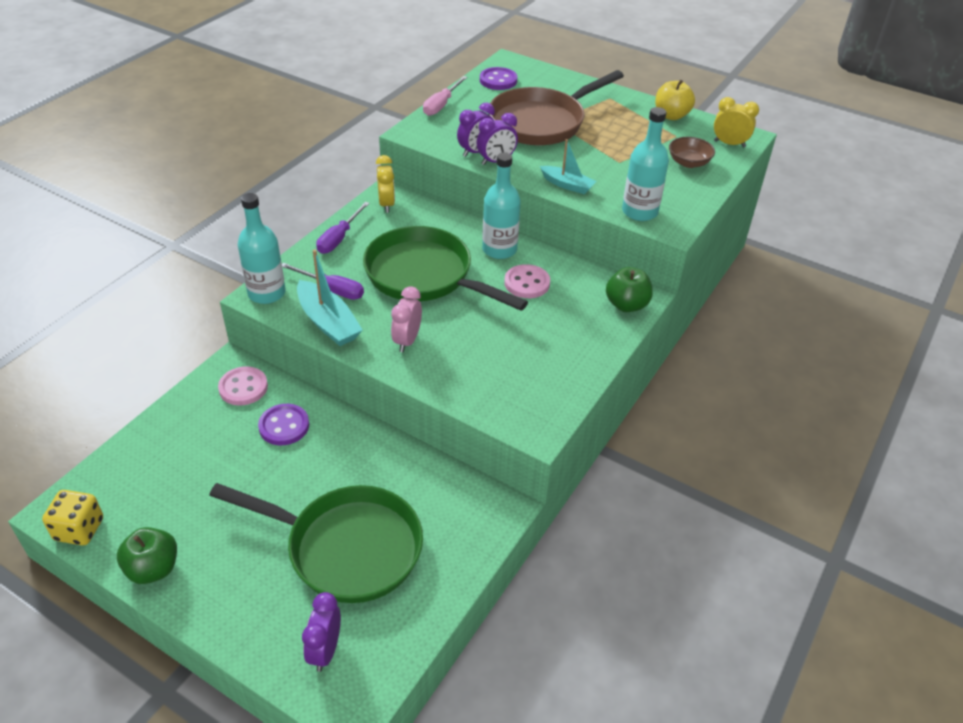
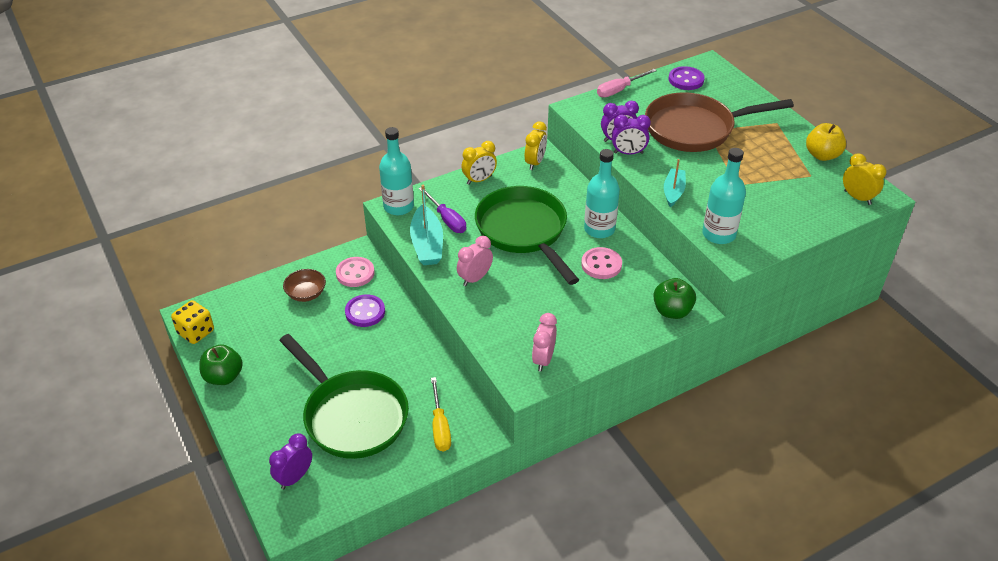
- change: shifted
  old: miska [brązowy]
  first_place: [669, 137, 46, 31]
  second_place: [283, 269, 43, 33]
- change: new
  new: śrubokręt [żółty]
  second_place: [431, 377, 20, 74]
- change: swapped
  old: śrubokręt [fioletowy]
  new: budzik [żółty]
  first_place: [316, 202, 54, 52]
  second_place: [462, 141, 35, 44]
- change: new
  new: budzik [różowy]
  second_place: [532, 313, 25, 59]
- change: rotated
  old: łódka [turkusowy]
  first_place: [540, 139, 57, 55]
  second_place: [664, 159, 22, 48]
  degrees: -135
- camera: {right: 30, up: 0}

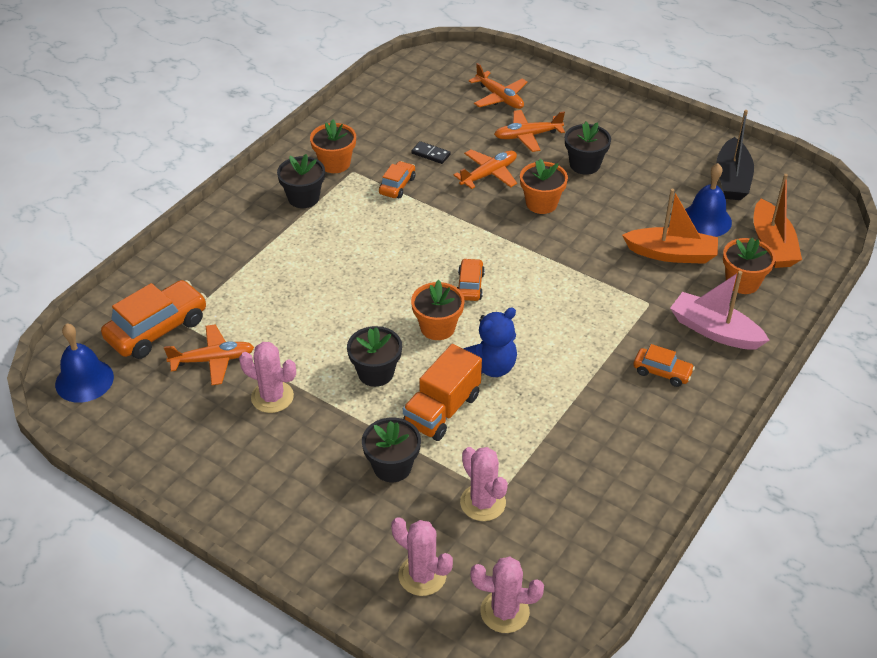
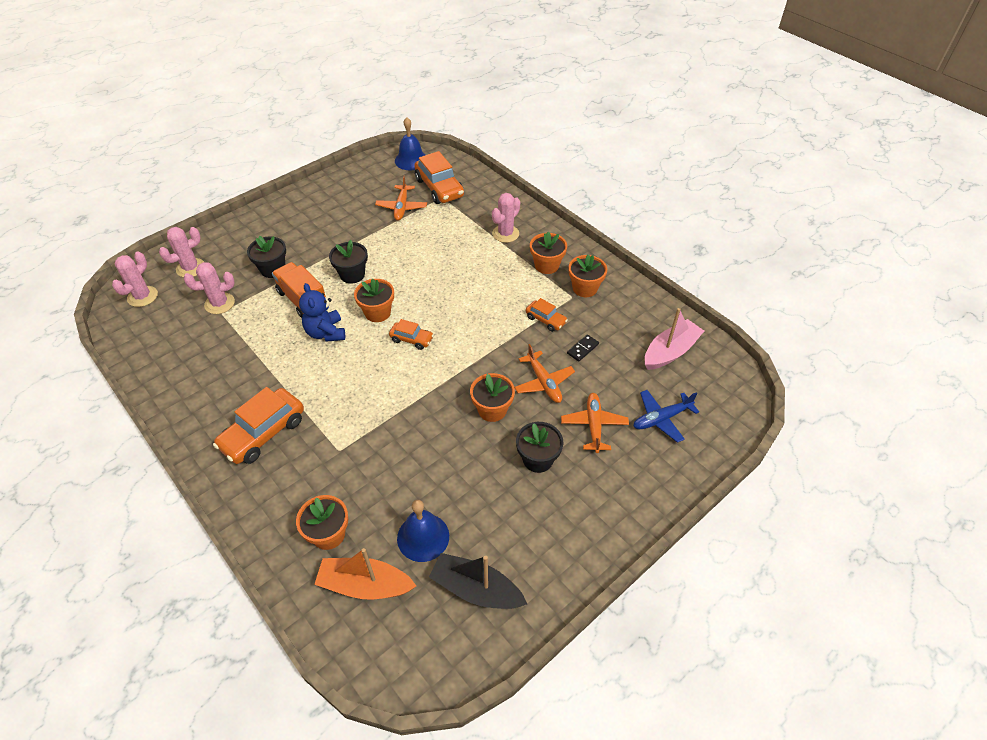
- change: scaled
  old: samochód [pomarańczowy]
  first_place: [633, 344, 62, 43]
  second_place: [213, 387, 91, 77]
  factor: 1.85
- change: shifted
  old: kaktus [różowy]
  first_place: [239, 342, 57, 71]
  second_place: [492, 193, 28, 50]
- change: repainted
  old: doniczka [czarny]
  new: doniczka [pomarańczowy]
  first_place: [277, 154, 48, 54]
  second_place: [530, 232, 37, 42]
- change: repainted
  old: samolot [pomarańczowy]
  new: samolot [niebieski]
  first_place: [469, 63, 59, 46]
  second_place: [633, 390, 66, 53]
- change: shifted
  old: łódka [różowy]
  first_place: [670, 271, 99, 78]
  second_place: [644, 308, 60, 62]
- change: gone
  old: łódka [pomarańczowy]
  first_place: [622, 189, 96, 75]
- camera: {right: 105, up: 5}

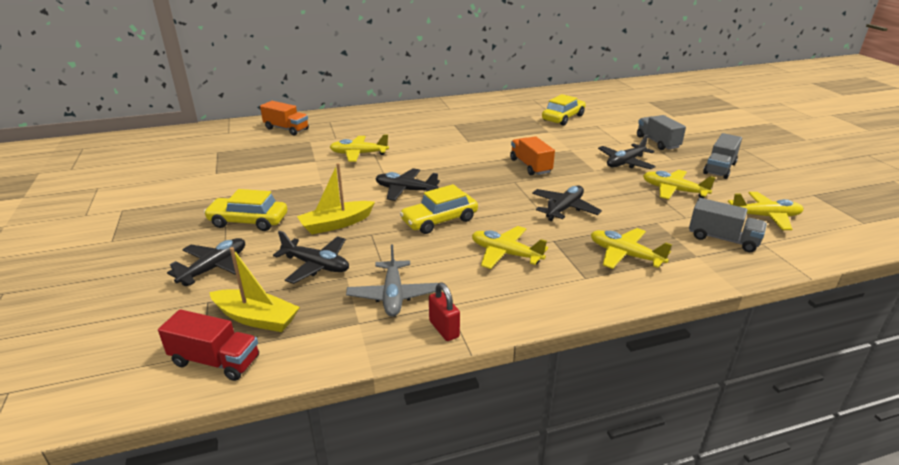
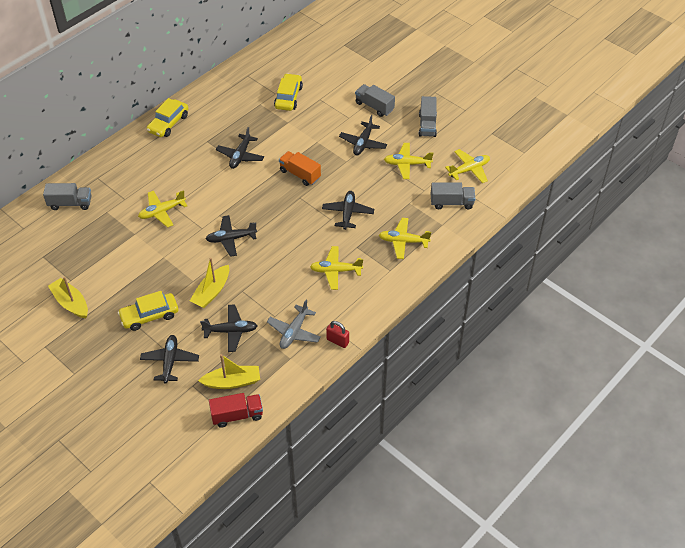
- change: repainted
  old: ciężarówka [pomarańczowy]
  new: ciężarówka [szary]
  first_place: [260, 101, 49, 34]
  second_place: [43, 183, 49, 27]
- change: new
  new: łódka [żółty]
  second_place: [48, 277, 40, 42]
- change: shifted
  old: samochód [żółty]
  first_place: [400, 184, 78, 50]
  second_place: [147, 98, 41, 39]
- change: new
  new: samolot [czarny]
  second_place: [216, 127, 48, 42]
- change: rotated
  old: samolot [szary]
  first_place: [346, 244, 92, 73]
  second_place: [267, 300, 54, 49]
  degrees: 60
- camera: {right: -30, up: 20}

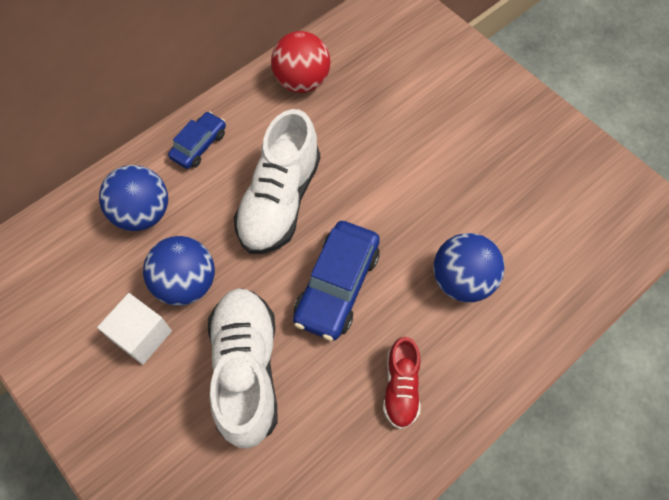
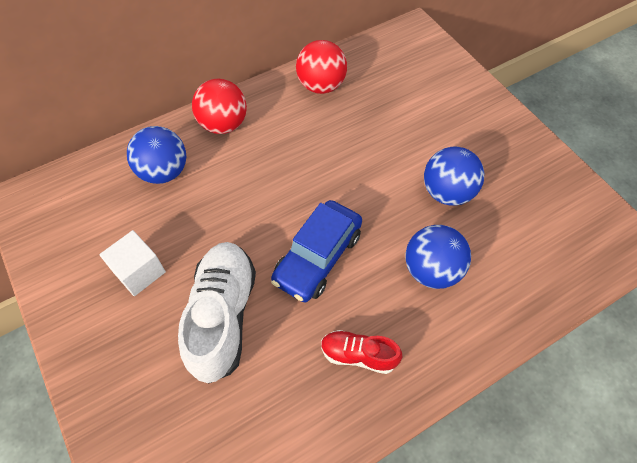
- change: swapped
  old: samochód [niebieski]
  new: piłka [czerwony]
  first_place: [168, 111, 58, 58]
  second_place: [192, 79, 55, 55]
- change: rotated
  old: but [czerwony]
  first_place: [383, 337, 38, 92]
  second_place: [321, 330, 81, 44]
  degrees: 90
- change: shifted
  old: piłka [niebieski]
  first_place: [143, 236, 72, 70]
  second_place: [424, 146, 60, 60]
- change: gone
  old: but [biały]
  first_place: [234, 109, 86, 145]
- camera: {right: 10, up: -5}

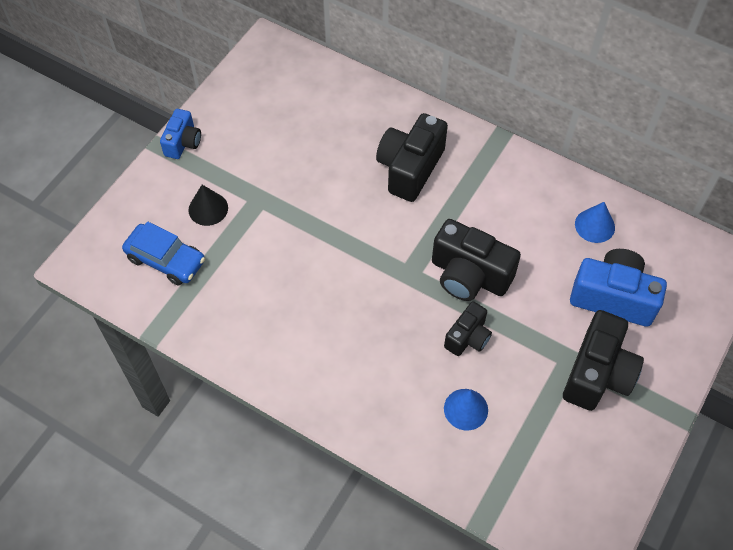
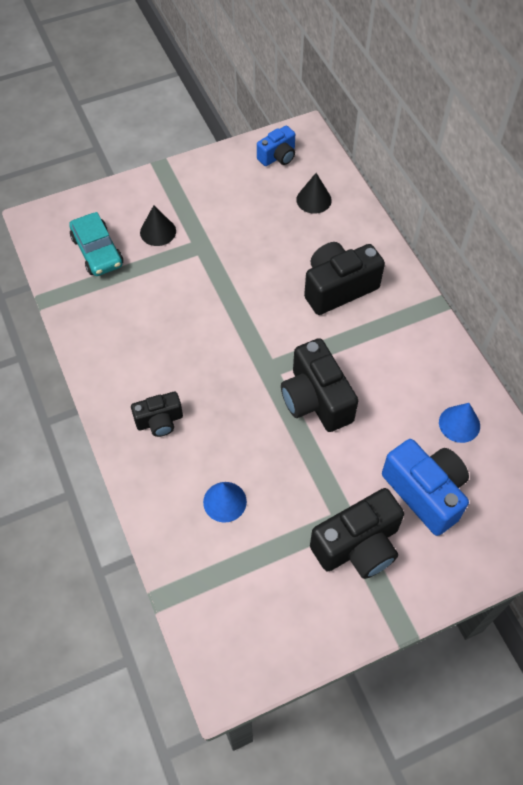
- change: repainted
  old: samochód [niebieski]
  new: samochód [turkusowy]
  first_place: [122, 222, 83, 63]
  second_place: [69, 212, 54, 64]
- change: shifted
  old: aparat fotograficzny [czarny]
  first_place: [444, 301, 48, 55]
  second_place: [131, 392, 52, 45]
- change: shifted
  old: aparat fotograficzny [niebieski]
  first_place: [160, 109, 41, 50]
  second_place: [257, 126, 38, 40]
- change: new
  new: stożek [czarny]
  second_place: [296, 173, 36, 41]
- camera: {right: 35, up: 0}

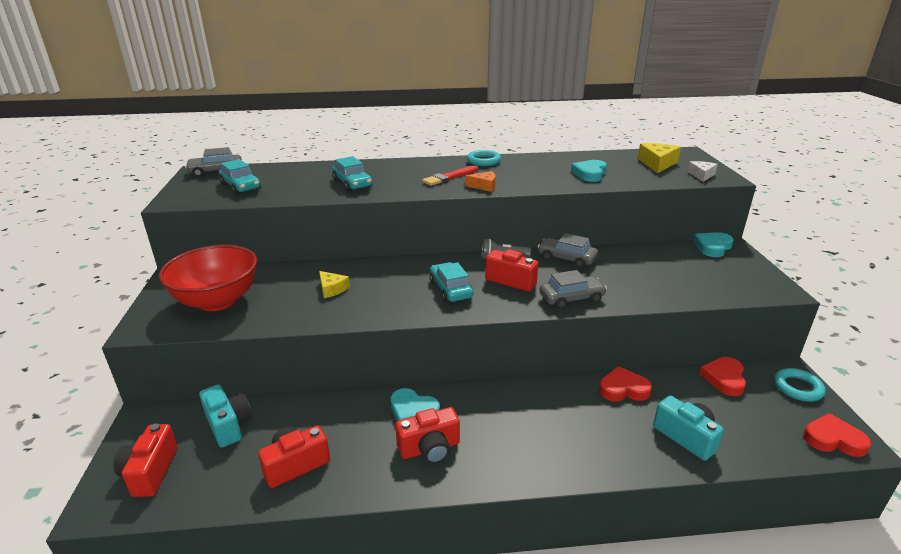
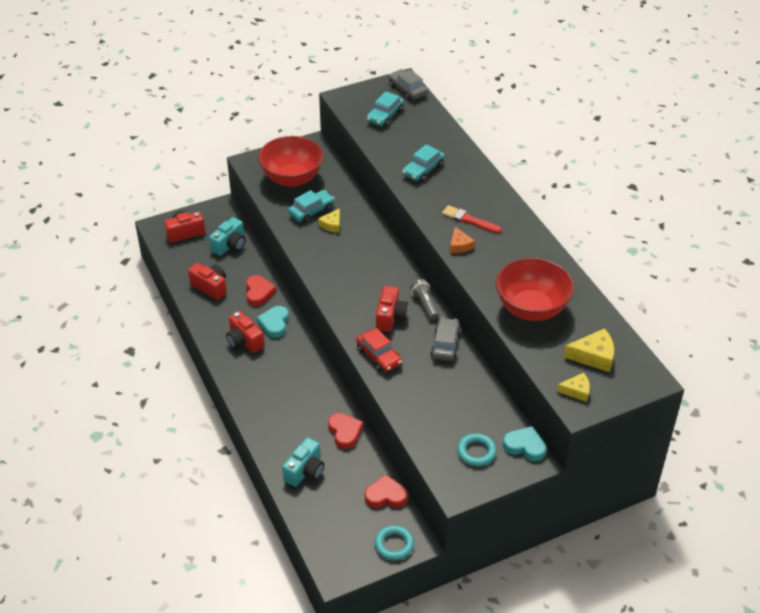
- change: shifted
  old: serce [czerwony]
  first_place: [803, 413, 68, 44]
  second_place: [246, 275, 31, 31]
- change: shifted
  old: samochód [turkusowy]
  first_place: [430, 262, 43, 40]
  second_place: [288, 190, 47, 33]
- change: repainted
  old: samochód [szary]
  new: samochód [czerwony]
  first_place: [539, 270, 68, 39]
  second_place: [356, 328, 46, 44]
- change: shifted
  old: pierścień [turkusowy]
  first_place: [467, 150, 34, 16]
  second_place: [457, 433, 40, 33]
- change: swapped
  old: serce [turkusowy]
  new: miska [czerwony]
  first_place: [571, 160, 36, 22]
  second_place: [496, 258, 78, 63]
- change: repainted
  old: ser [biały]
  new: ser [żółty]
  first_place: [687, 161, 31, 21]
  second_place: [557, 373, 33, 29]
- camera: {right: 70, up: 15}

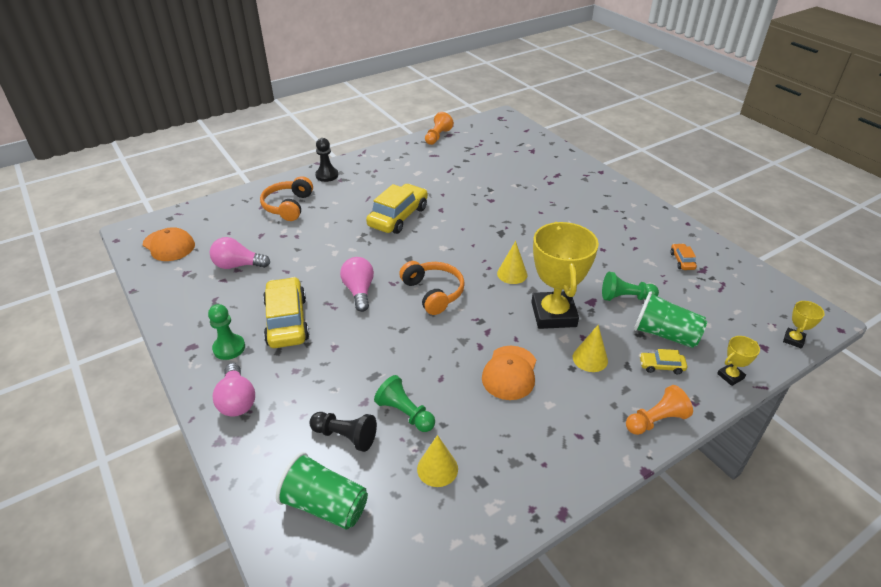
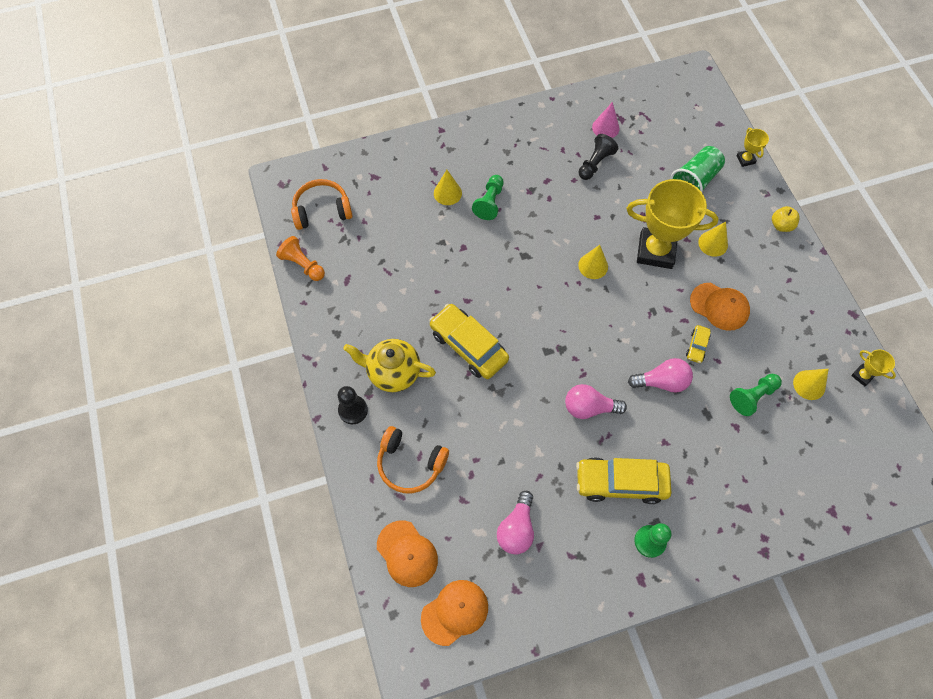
- change: shifted
  old: słuchawki [pomarańczowy]
  first_place: [399, 261, 66, 54]
  second_place: [291, 179, 62, 51]
- change: new
  new: imbryk [żółty]
  second_place: [343, 339, 93, 53]
- change: new
  new: czapka [pomarańczowy]
  second_place: [377, 520, 61, 67]
- change: new
  new: stożek [żółty]
  second_place: [434, 170, 28, 35]
- change: shifted
  old: pionek [zielony]
  first_place: [602, 272, 57, 29]
  second_place: [472, 175, 32, 45]
- change: shifted
  old: pionek [czarny]
  first_place: [310, 412, 67, 40]
  second_place: [579, 134, 39, 46]
- change: swapped
  old: samochód [pomarańczowy]
  new: stożek [różowy]
  first_place: [670, 244, 27, 26]
  second_place: [592, 102, 28, 36]
- change: shifted
  old: żarówka [różowy]
  first_place: [213, 363, 42, 53]
  second_place: [628, 358, 65, 35]
- change: shifted
  old: samochód [żółty]
  first_place: [639, 349, 48, 25]
  second_place: [686, 325, 25, 38]
- change: swapped
  old: pionek [pomarańczowy]
  new: jabłko [żółty]
  first_place: [626, 385, 67, 50]
  second_place: [772, 206, 28, 26]
- change: shifted
  old: puchar [żółty]
  first_place: [783, 301, 42, 48]
  second_place: [851, 349, 45, 37]
- change: gone
  old: szklanka [zielony]
  first_place: [276, 452, 92, 78]
- camera: {right: -75, up: 25}

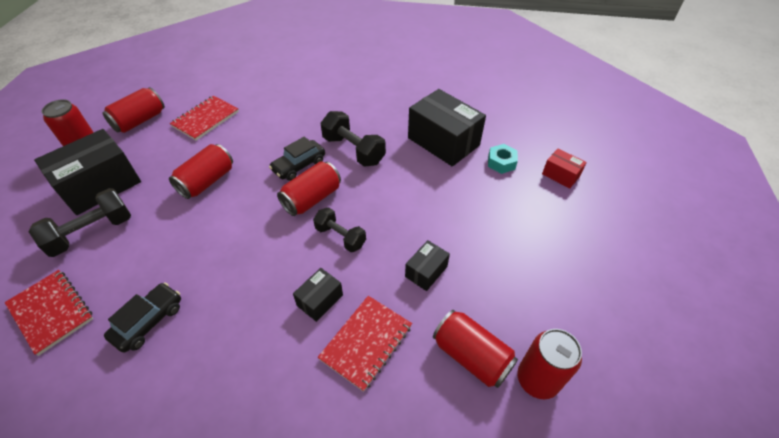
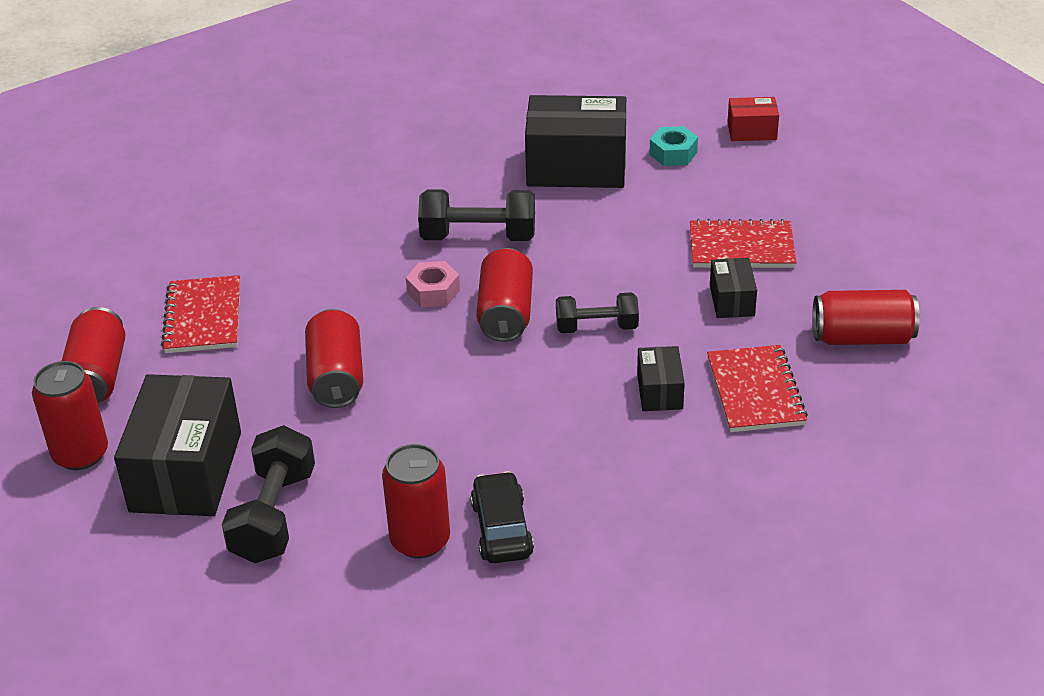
- change: shifted
  old: puszka [czerwony]
  first_place: [517, 329, 65, 70]
  second_place: [382, 444, 68, 115]
- change: swapped
  old: samochód [czarny]
  new: nakrętka [różowy]
  first_place: [269, 137, 56, 44]
  second_place: [406, 261, 54, 46]
- change: shifted
  old: zeszyt [czerwony]
  first_place: [4, 270, 89, 86]
  second_place: [690, 219, 107, 49]
- camera: {right: -40, up: -10}

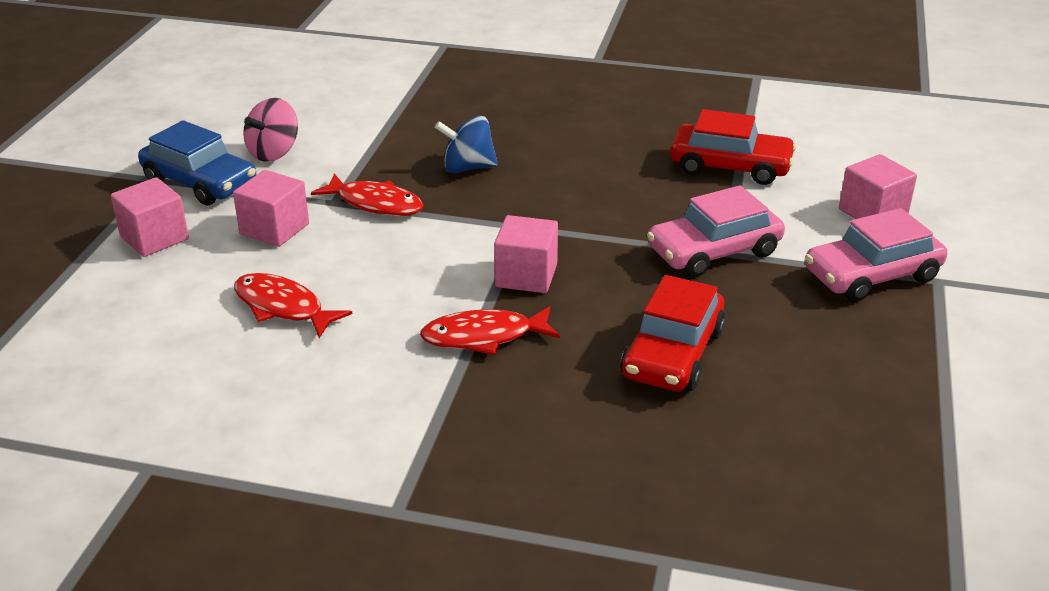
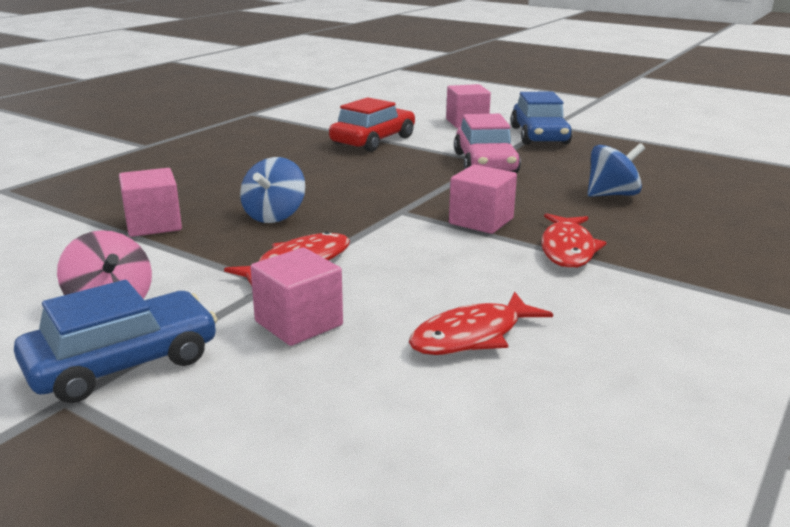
- change: shifted
  old: sześcian [różowy]
  first_place: [111, 177, 78, 80]
  second_place: [119, 168, 63, 69]
- change: repainted
  old: samochód [różowy]
  new: samochód [niebieski]
  first_place: [805, 208, 142, 94]
  second_place: [511, 92, 61, 53]
- change: swapped
  old: samochód [czerwony]
  new: bączek [niebieski]
  first_place: [621, 275, 105, 116]
  second_place: [588, 143, 57, 54]
- camera: {right: -70, up: -10}

